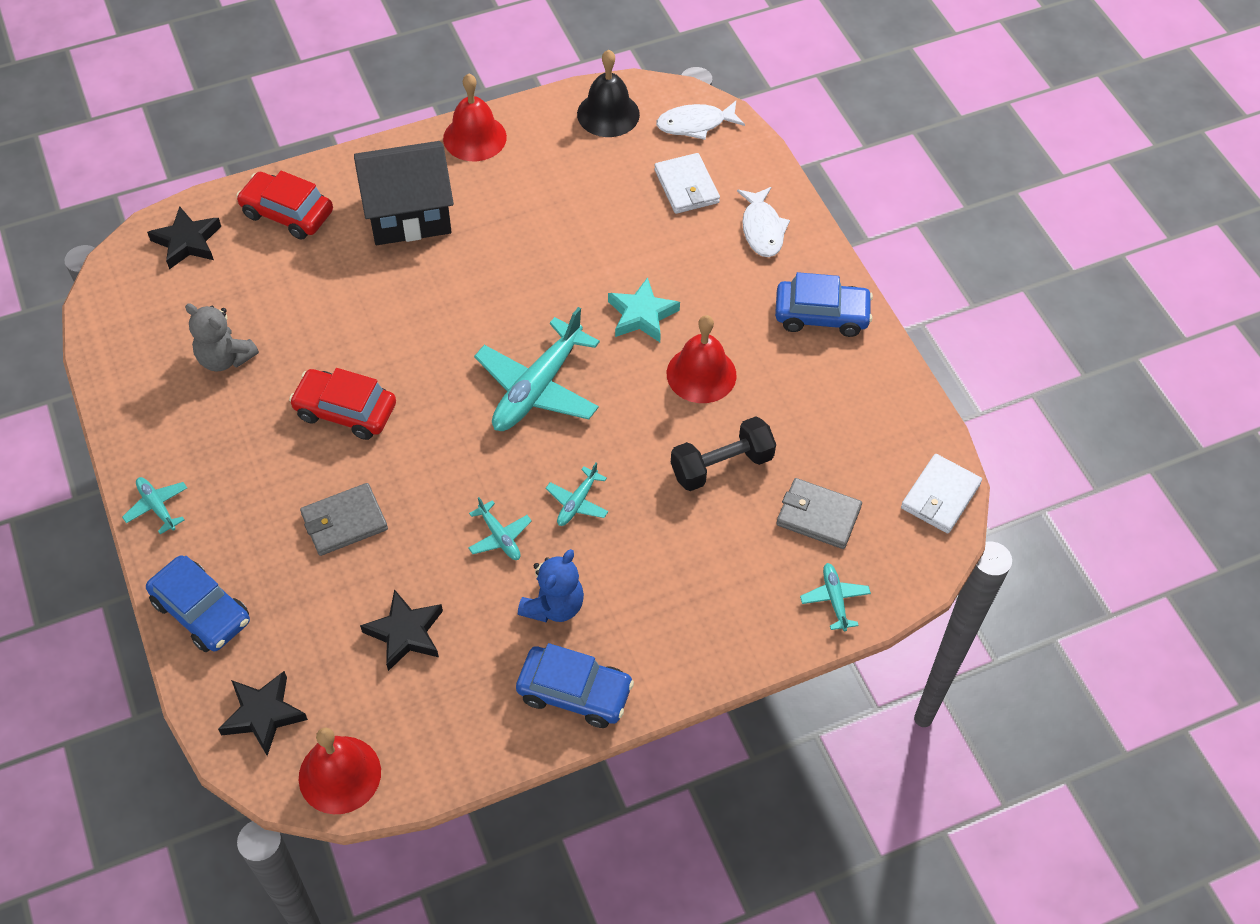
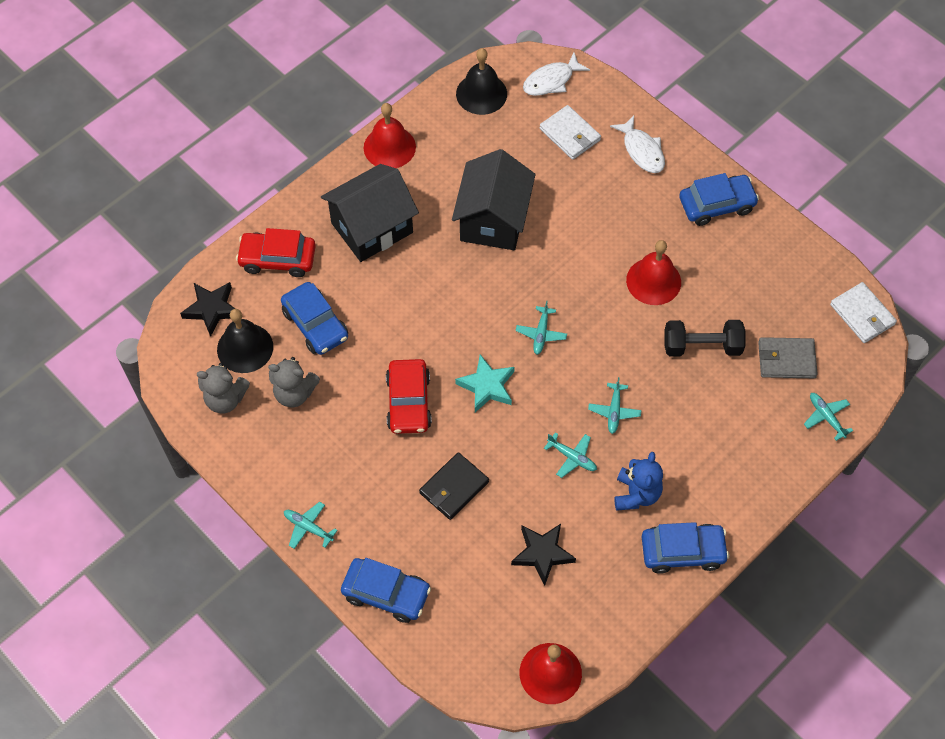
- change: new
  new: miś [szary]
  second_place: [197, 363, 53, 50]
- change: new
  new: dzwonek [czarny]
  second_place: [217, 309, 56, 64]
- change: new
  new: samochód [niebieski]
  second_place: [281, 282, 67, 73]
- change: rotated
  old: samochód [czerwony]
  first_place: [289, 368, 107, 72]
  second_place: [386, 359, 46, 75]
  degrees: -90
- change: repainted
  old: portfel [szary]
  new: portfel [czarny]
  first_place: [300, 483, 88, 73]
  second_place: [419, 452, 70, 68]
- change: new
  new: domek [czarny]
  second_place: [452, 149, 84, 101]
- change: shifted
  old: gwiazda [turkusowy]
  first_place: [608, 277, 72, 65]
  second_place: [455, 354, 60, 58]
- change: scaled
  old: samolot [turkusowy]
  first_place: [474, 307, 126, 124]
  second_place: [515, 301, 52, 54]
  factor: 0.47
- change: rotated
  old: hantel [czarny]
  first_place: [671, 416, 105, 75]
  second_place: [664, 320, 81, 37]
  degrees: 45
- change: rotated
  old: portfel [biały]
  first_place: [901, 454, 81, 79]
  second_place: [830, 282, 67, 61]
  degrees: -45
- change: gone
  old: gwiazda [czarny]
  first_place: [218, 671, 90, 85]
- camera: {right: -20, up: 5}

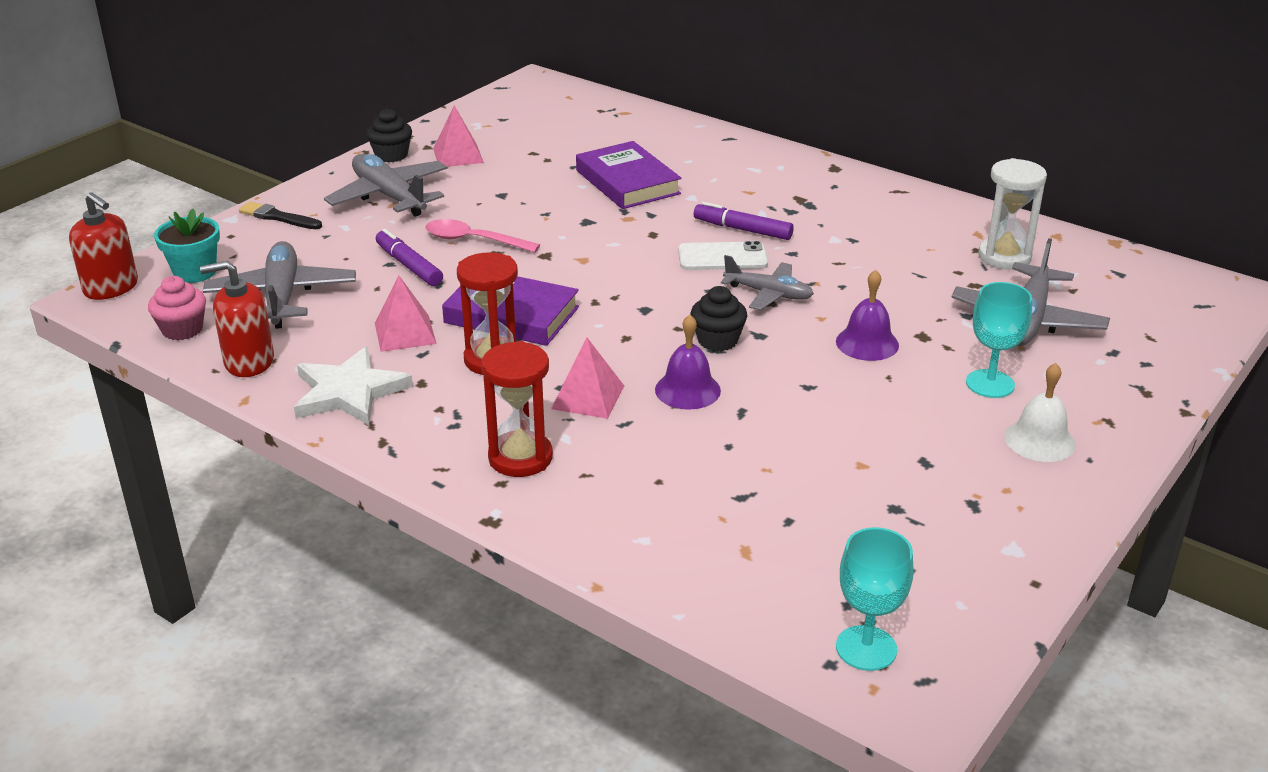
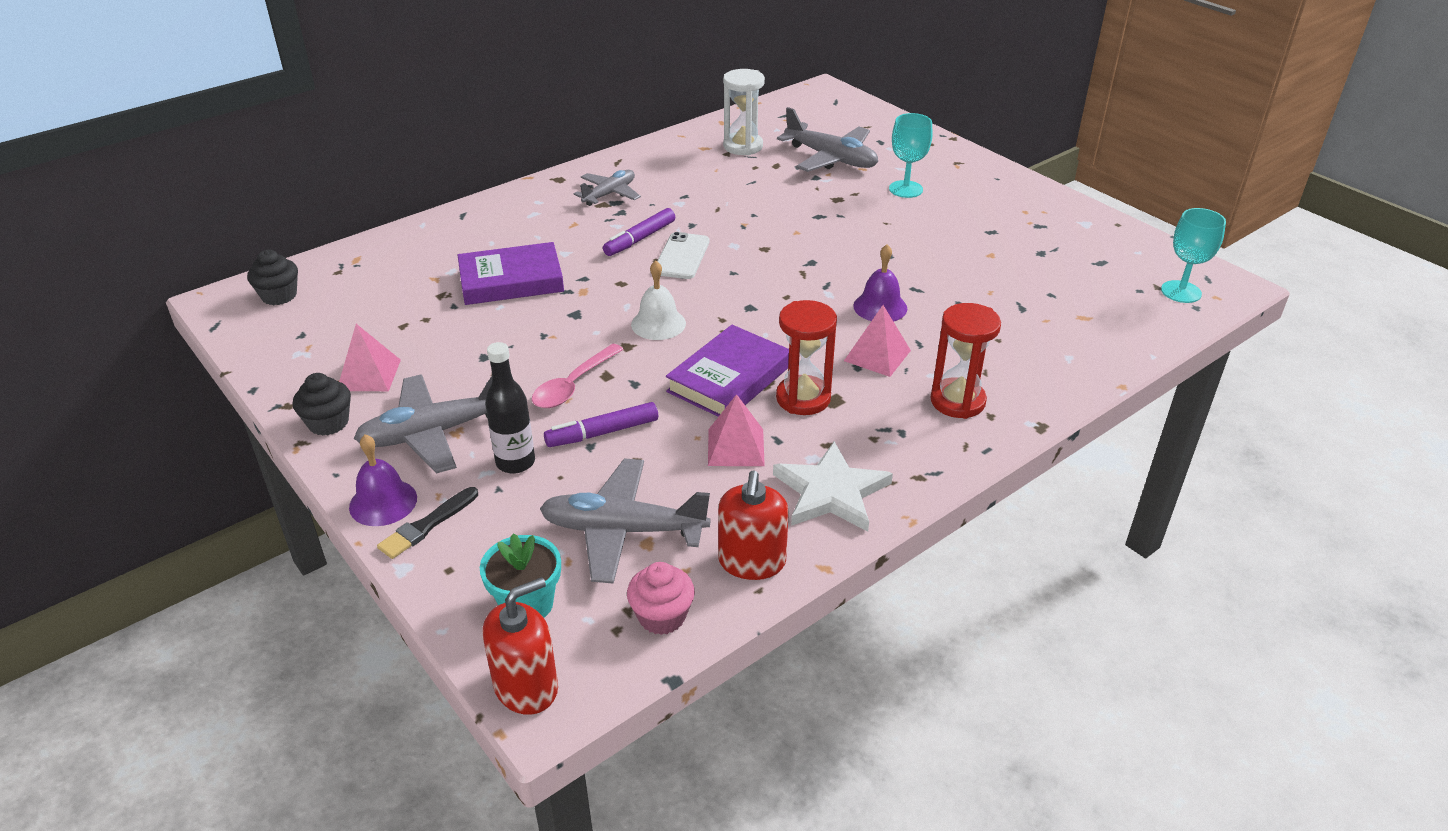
- change: shifted
  old: muffinka [czarny]
  first_place: [690, 286, 57, 65]
  second_place: [247, 250, 51, 55]
- change: shifted
  old: dzwonek [fioletowy]
  first_place: [836, 270, 63, 91]
  second_place: [349, 434, 68, 92]
- change: new
  new: butelka [czarny]
  second_place: [485, 342, 50, 132]
- change: shifted
  old: samolot [szary]
  first_place: [721, 255, 93, 55]
  second_place: [574, 170, 67, 36]
- change: shifted
  old: dzwonek [biały]
  first_place: [1005, 363, 70, 99]
  second_place: [631, 260, 55, 80]
- camera: {right: -75, up: 5}

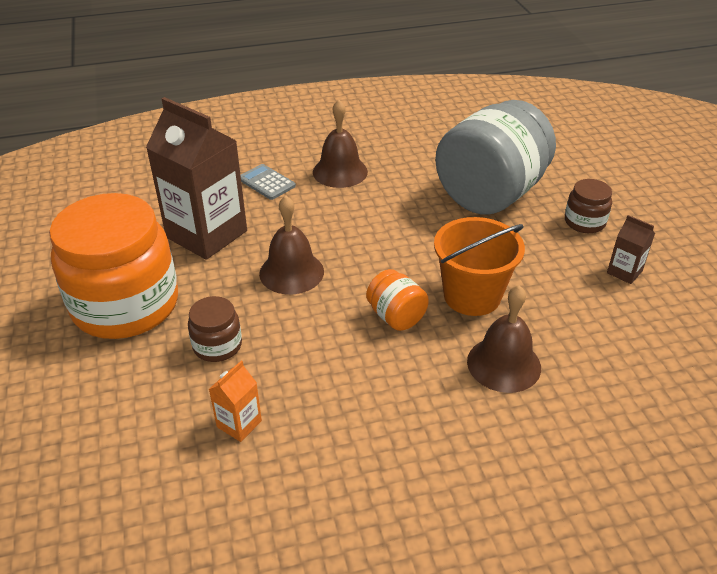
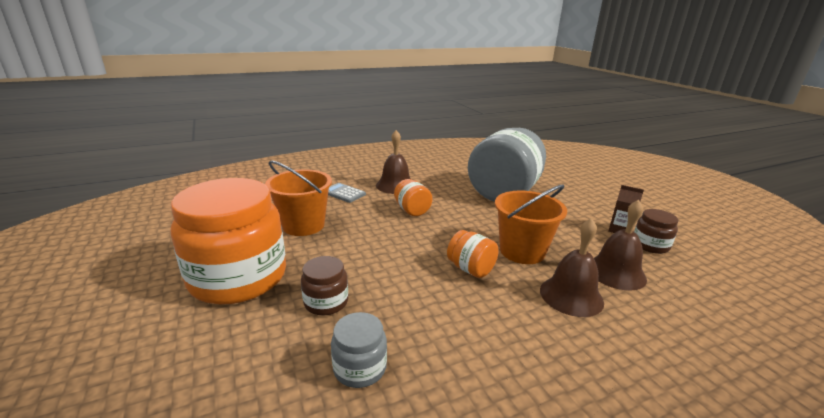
- change: swapped
  old: karton mleka [brązowy]
  new: wiadro [pomarańczowy]
  first_place: [146, 97, 101, 163]
  second_place: [265, 161, 67, 75]
- change: swapped
  old: karton mleka [pomarańczowy]
  new: słoik [szary]
  first_place: [209, 361, 53, 81]
  second_place: [331, 312, 56, 76]
- change: new
  new: słoik [pomarańczowy]
  second_place: [394, 179, 39, 37]
- change: shifted
  old: dzwonek [brązowy]
  first_place: [259, 195, 65, 99]
  second_place: [594, 200, 53, 90]
- change: shifted
  old: słoik [brązowy]
  first_place: [565, 179, 47, 54]
  second_place: [634, 209, 44, 45]
- camera: {right: -10, up: -15}

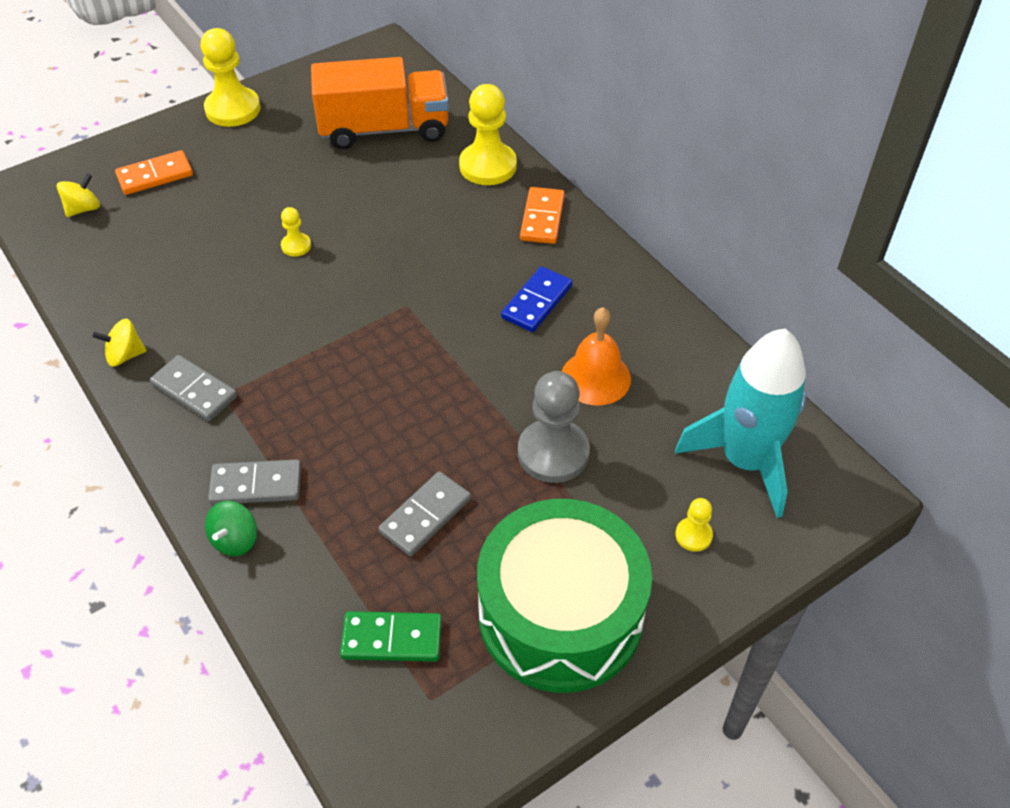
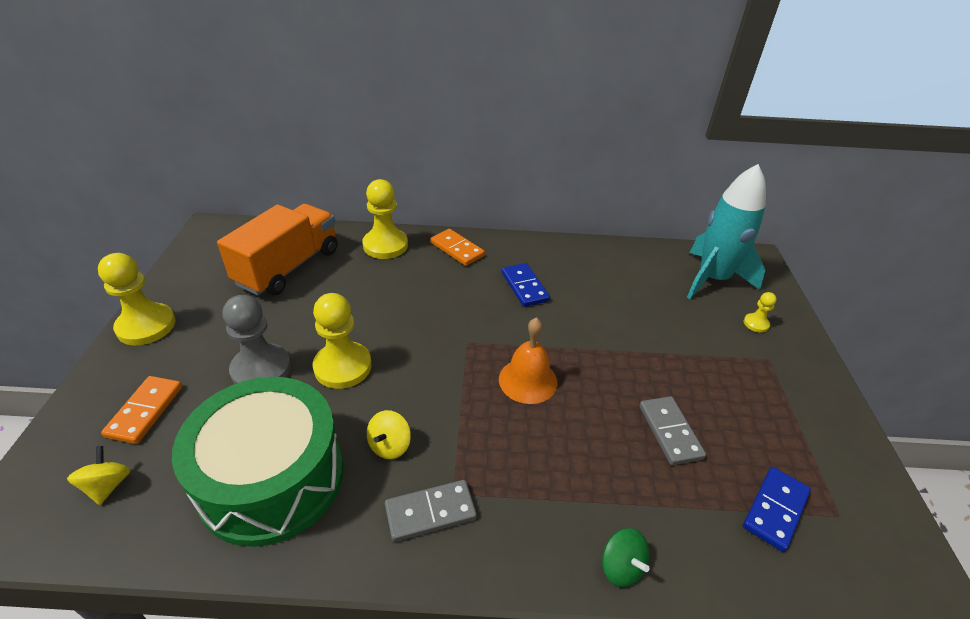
- change: shifted
  old: bęben [zielony]
  first_place: [477, 499, 175, 194]
  second_place: [172, 377, 171, 170]
- change: shifted
  old: pionek [szary]
  first_place: [518, 371, 72, 112]
  second_place: [223, 295, 68, 89]
- change: scaled
  old: pionek [żółty]
  first_place: [281, 207, 30, 50]
  second_place: [313, 293, 59, 96]
  factor: 2.06
- change: shifted
  old: bączek [żółty]
  first_place: [92, 319, 55, 48]
  second_place: [367, 410, 44, 49]
- change: shifted
  old: dzwonek [pomarańczowy]
  first_place: [562, 307, 69, 99]
  second_place: [499, 317, 58, 87]
- change: repainted
  old: kostka domina [zielony]
  new: kostka domina [niebieski]
  first_place: [340, 611, 102, 51]
  second_place: [743, 467, 68, 85]
- change: gone
  old: kostka domina [szary]
  first_place: [208, 459, 93, 46]
- camera: {right: -55, up: -10}

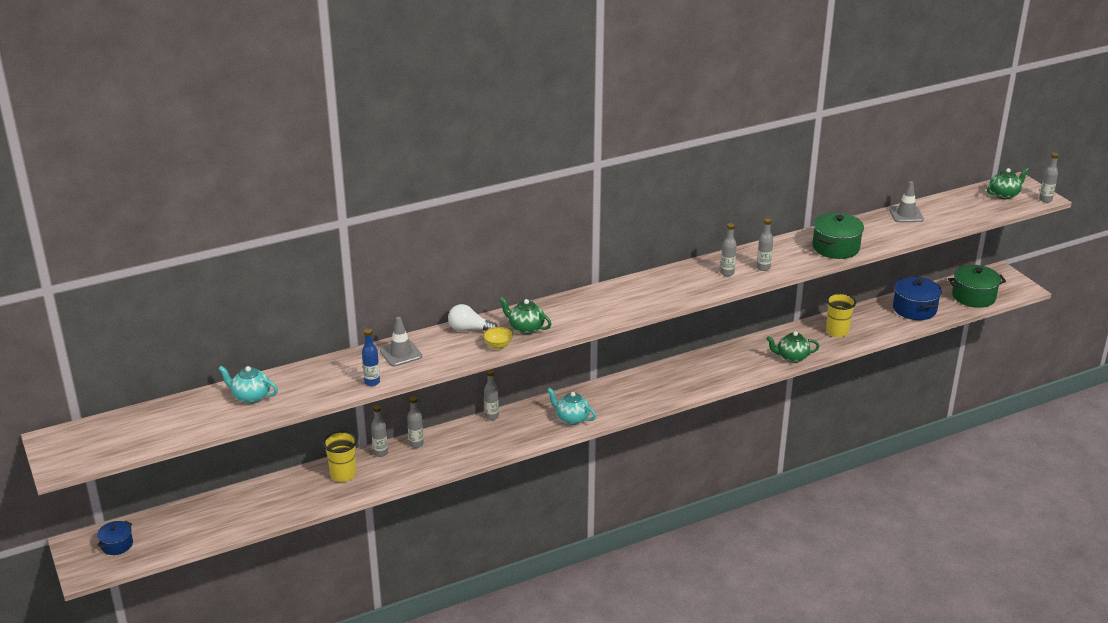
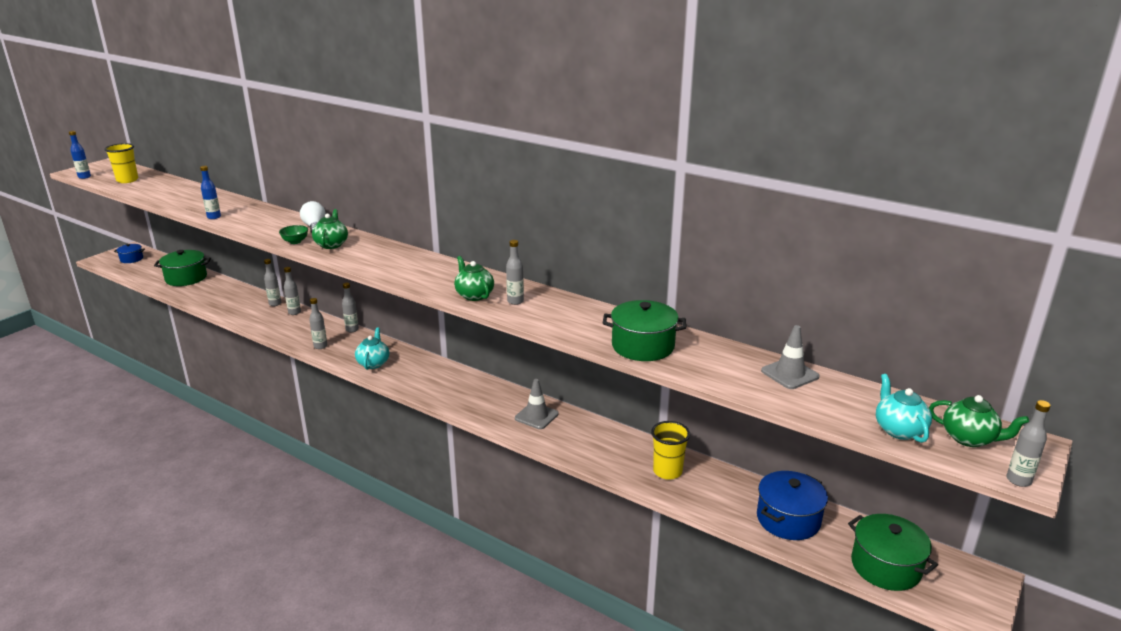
- change: new
  new: butelka [niebieski]
  second_place: [69, 131, 22, 48]
- change: shifted
  old: szklanka [żółty]
  first_place: [323, 431, 34, 51]
  second_place: [104, 143, 34, 40]
- change: new
  new: garnek [zielony]
  second_place: [154, 250, 57, 36]
- change: repainted
  old: miska [żółty]
  new: miska [zielony]
  first_place: [483, 327, 30, 22]
  second_place: [279, 225, 29, 19]
- change: shifted
  old: butelka [szary]
  first_place: [757, 218, 16, 53]
  second_place: [309, 298, 18, 51]
- change: shifted
  old: imbryk [zielony]
  first_place: [766, 331, 54, 32]
  second_place: [454, 256, 40, 45]
- change: shifted
  old: pachołek [szary]
  first_place: [380, 317, 42, 50]
  second_place: [515, 379, 44, 50]
- change: shifted
  old: imbryk [turkusowy]
  first_place: [218, 366, 60, 38]
  second_place: [876, 374, 56, 69]
- camera: {right: 60, up: -5}

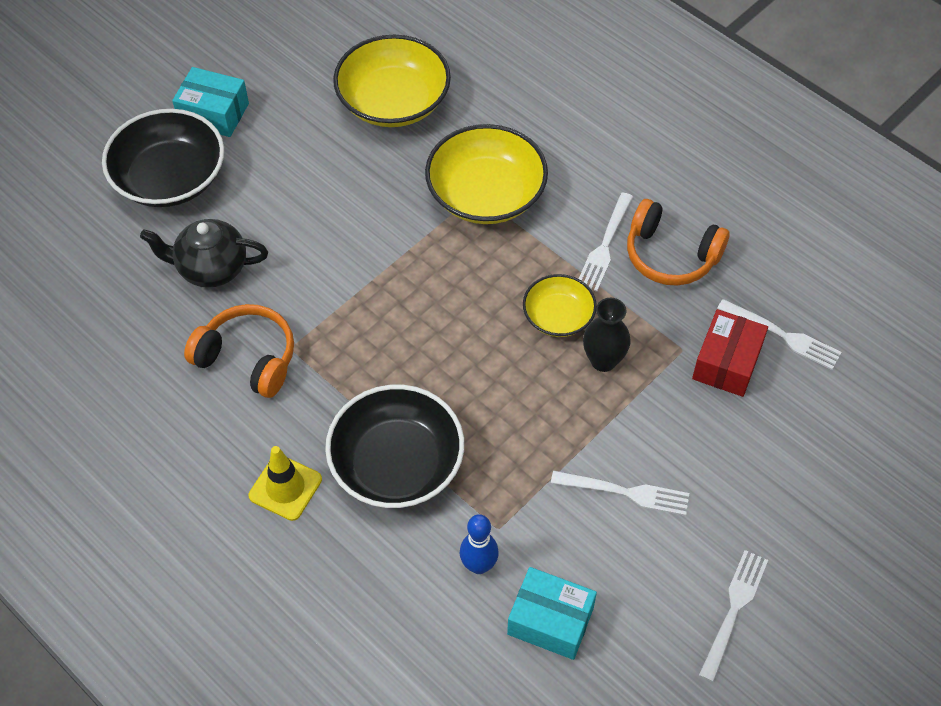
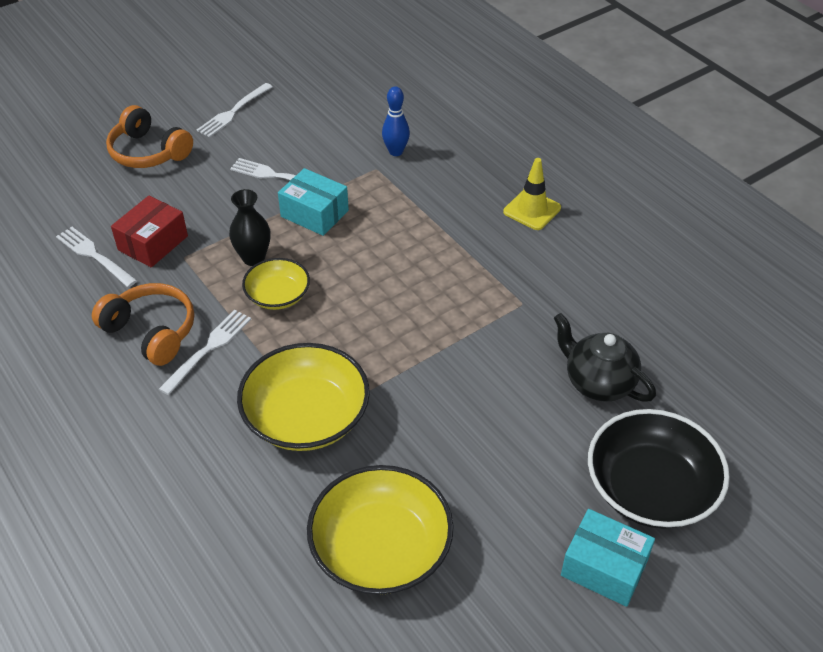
- change: shifted
  old: słuchawki [pomarańczowy]
  first_place: [184, 304, 110, 94]
  second_place: [106, 105, 87, 63]
- change: shifted
  old: pudełko [turkusowy]
  first_place: [507, 567, 90, 93]
  second_place: [278, 168, 71, 68]
- change: rotated
  old: imbryk [czarny]
  first_place: [140, 219, 128, 69]
  second_place: [554, 313, 102, 89]
  degrees: -150
- change: gone
  old: miska [czarny]
  first_place: [325, 385, 139, 123]
- camera: {right: -170, up: -10}

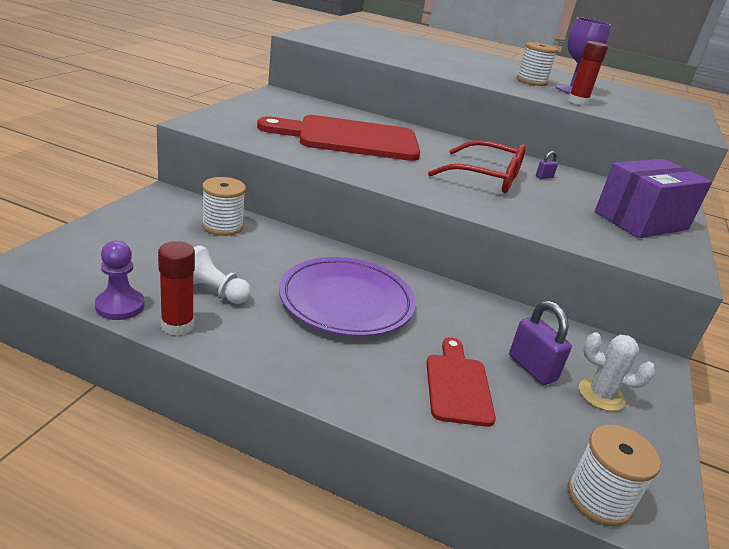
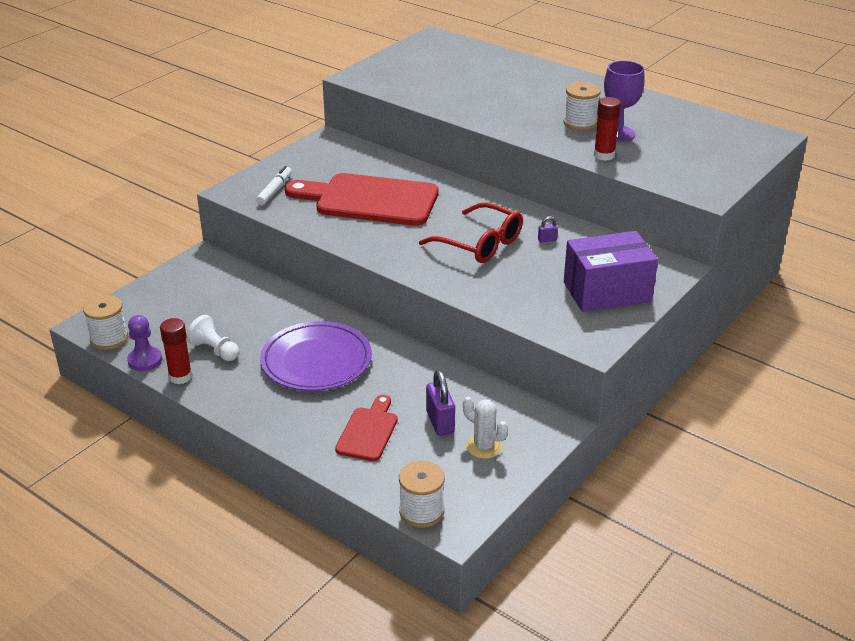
- change: shifted
  old: szpulka [biały]
  first_place: [202, 177, 44, 59]
  second_place: [83, 295, 45, 55]
- change: new
  new: flamaster [biały]
  second_place: [256, 166, 36, 39]
- camera: {right: 20, up: 5}

